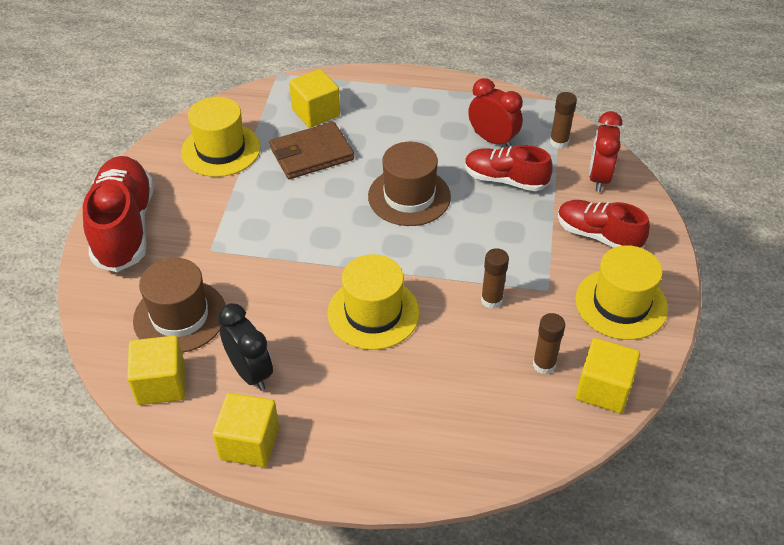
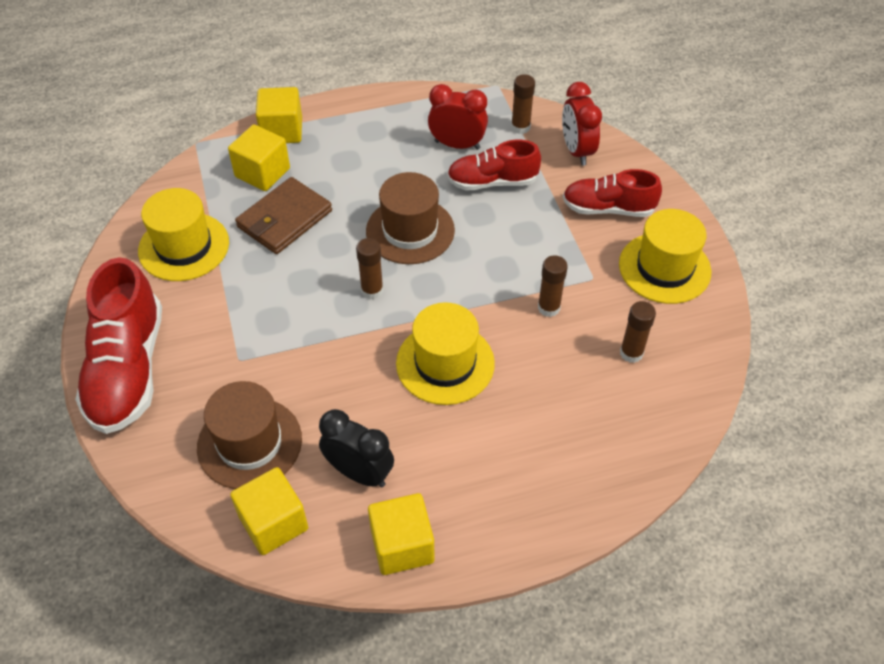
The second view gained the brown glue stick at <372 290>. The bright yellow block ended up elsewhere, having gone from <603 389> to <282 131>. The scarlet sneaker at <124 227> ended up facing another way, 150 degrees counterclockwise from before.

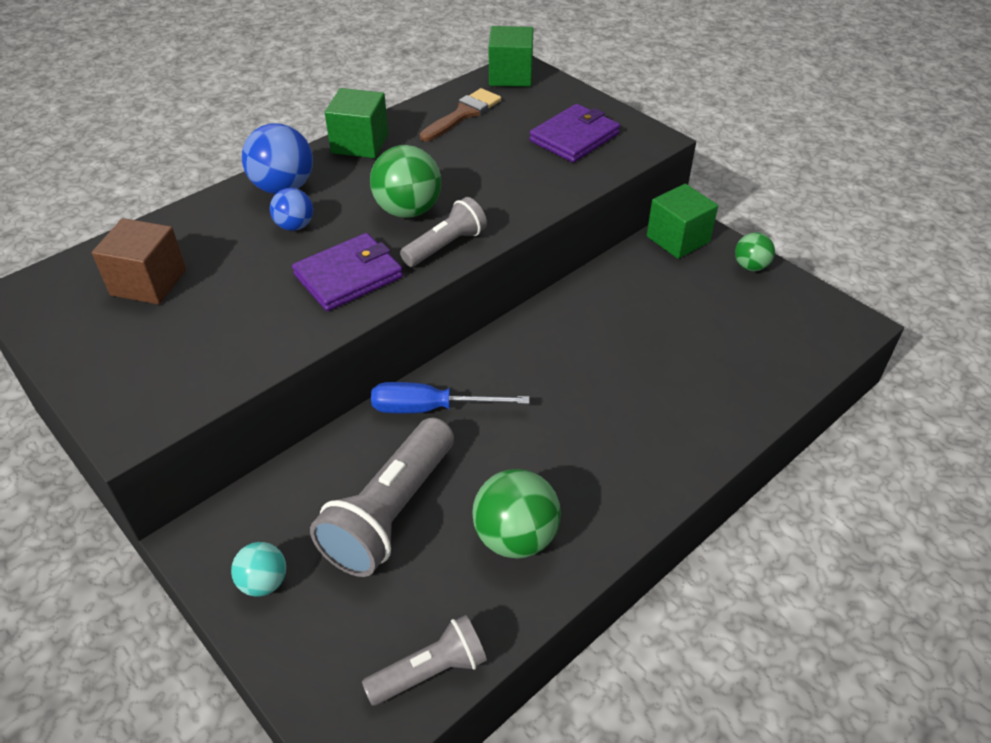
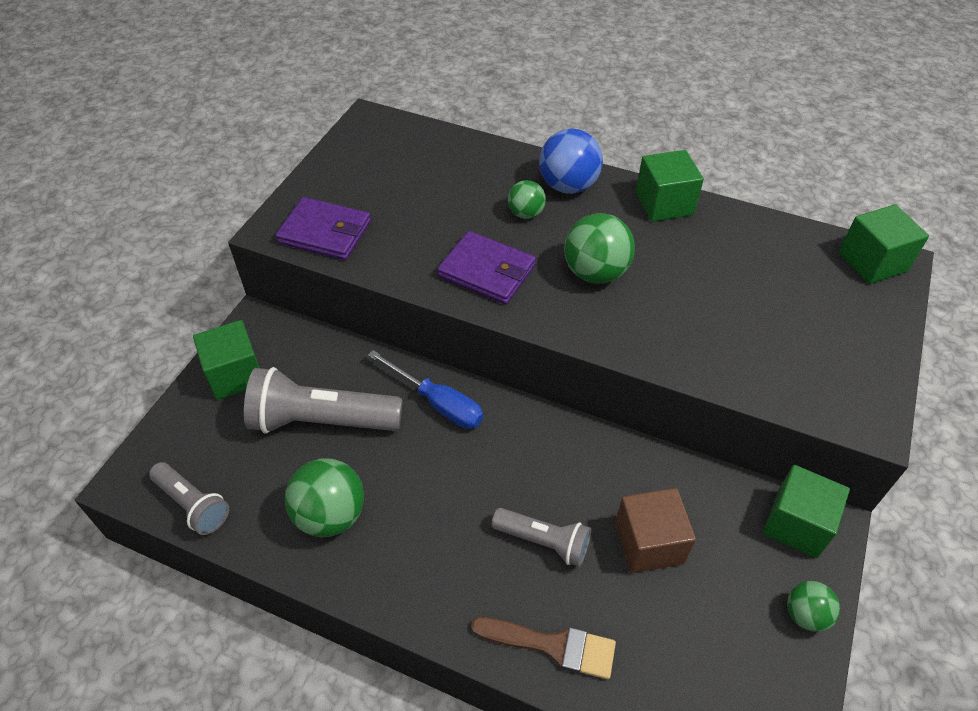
The brown block ended up elsewhere, having gone from <148 282> to <649 543>. The grey flashlight ended up elsewhere, having gone from <445 246> to <543 541>. The brown brush ended up elsewhere, having gone from <463 114> to <553 646>. The violet card wallet ended up elsewhere, having gone from <574 137> to <325 232>. Where the aqua play ball stood at <264 582>, the emerald block came to stand at <235 374>. What was the royal blue play ball at <295 226> turned into the emerald play ball at <526 214>. The royal blue hand screwdriver at <431 408> ended up facing another way, 150 degrees clockwise from before.

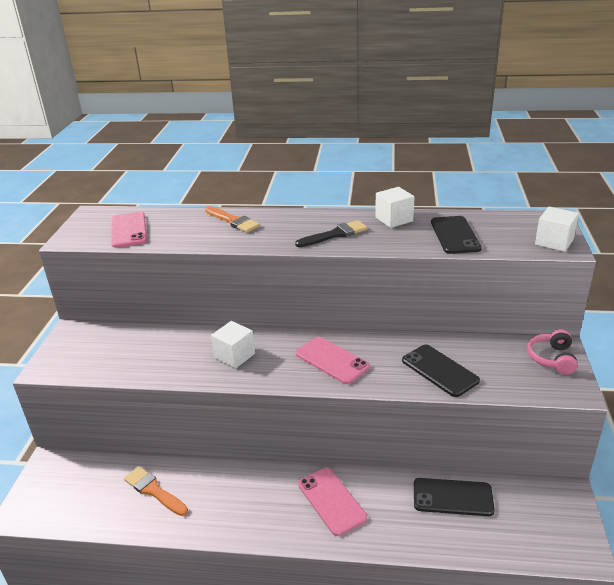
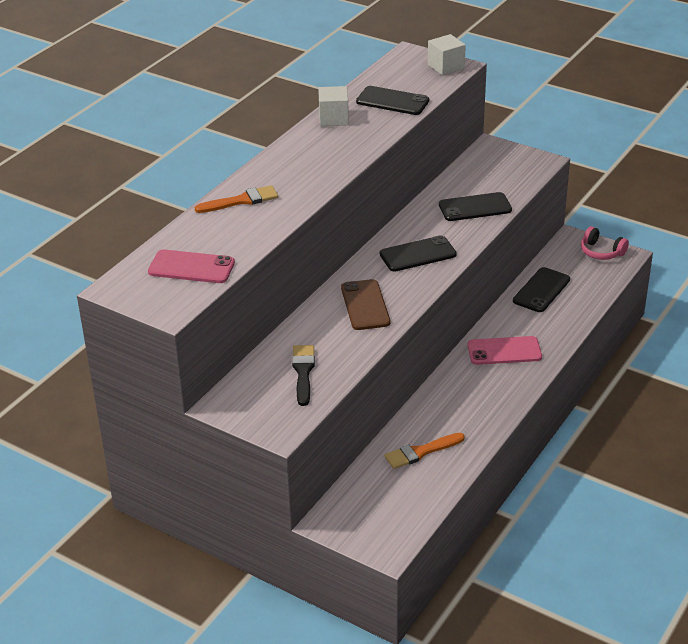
The black brush ended up elsewhere, having gone from <335 234> to <303 372>. The pink over-ear headphones ended up elsewhere, having gone from <552 358> to <601 252>. Where the pure white block stood at <234 356>, the brown phone came to stand at <365 305>. What was the pink phone at <332 360> turned into the black phone at <417 254>.

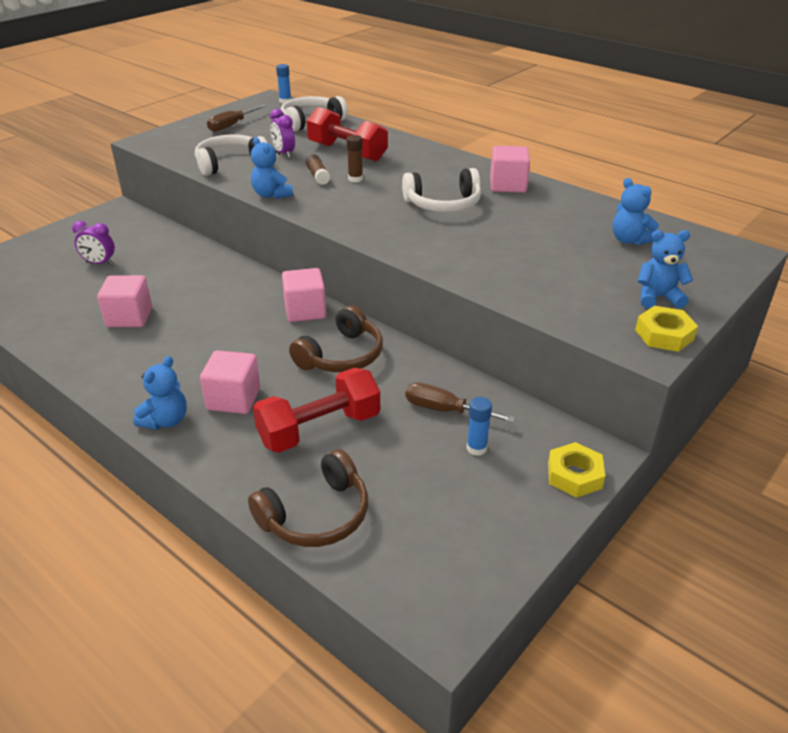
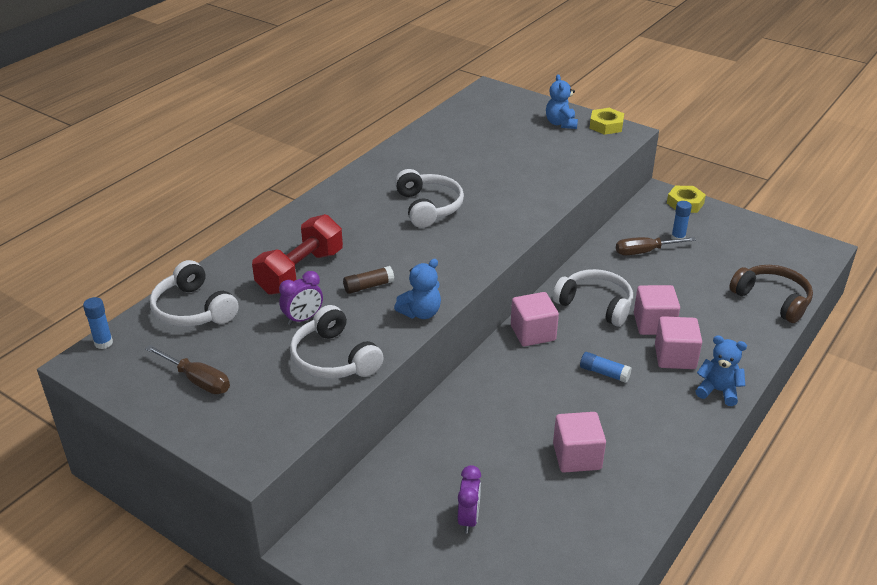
The second view lost the scarlet free weight at <319 429>. The second view lost the brown glue stick at <355 179>. The second view lost the royal blue stuffed bear at <629 240>. The second view gained the royal blue glue stick at <604 373>. The pink block ended up elsewhere, having gone from <508 185> to <653 324>. What was the brown over-ear headphones at <341 355> turned into the pure white over-ear headphones at <595 305>. The brown hand screwdriver at <444 410> ended up facing another way, 60 degrees clockwise from before.

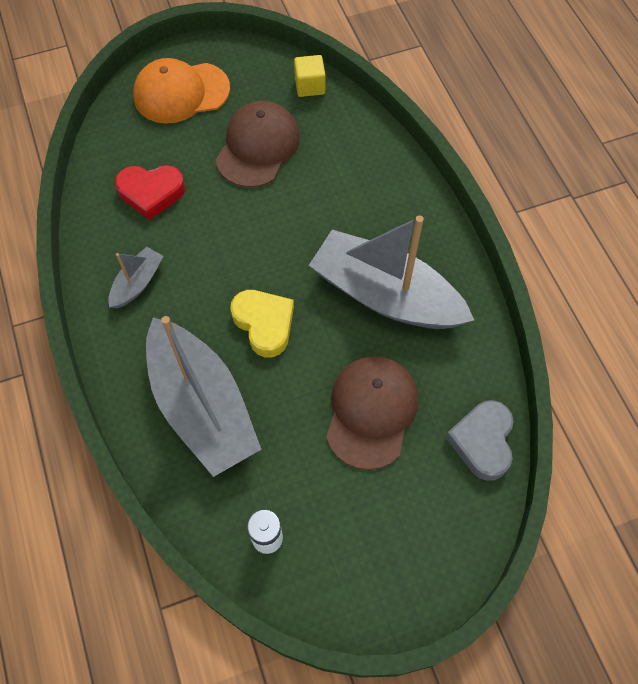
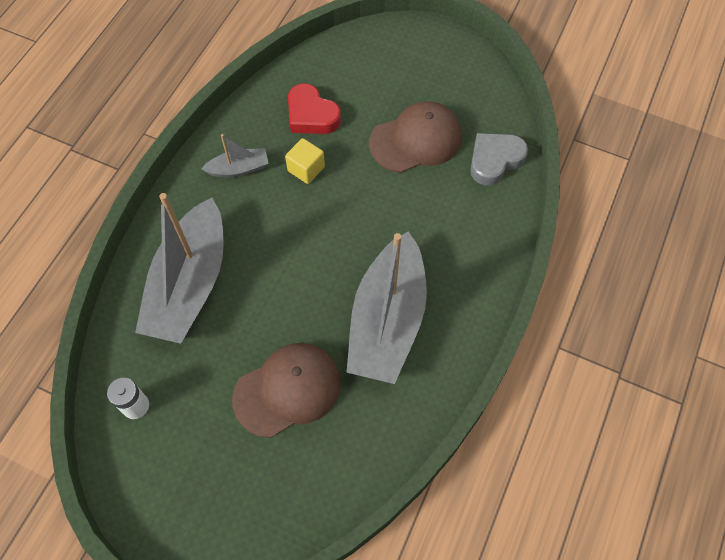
The second view lost the orange baseball cap at <181 93>. The second view lost the bright yellow heart at <264 324>. The bright yellow block ended up elsewhere, having gone from <309 86> to <306 169>. The grey heart ended up elsewhere, having gone from <482 442> to <494 160>. The grey boat at <386 295> ended up facing another way, 150 degrees counterclockwise from before.

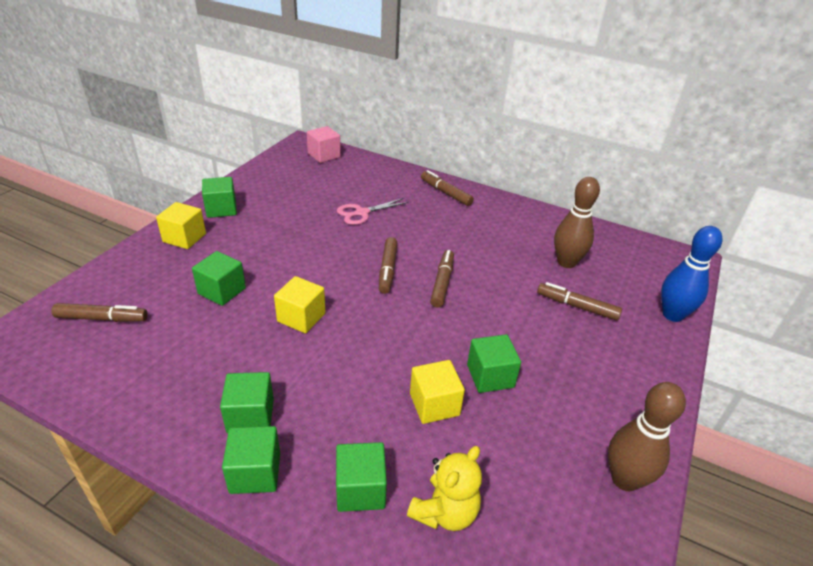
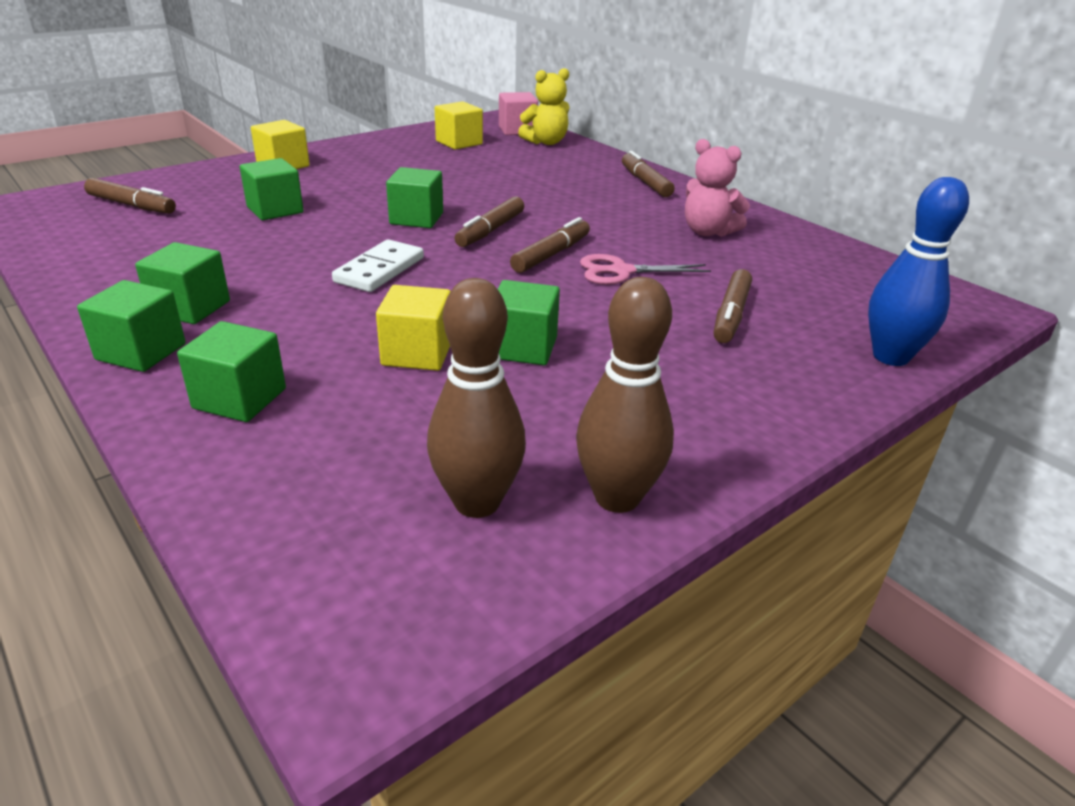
The second view gained the pure white domino tile at <379 270>. The second view gained the pink stuffed bear at <708 232>. The emerald block ended up elsewhere, having gone from <221 209> to <416 218>. The bright yellow block ended up elsewhere, having gone from <301 317> to <459 143>. The pink shears ended up elsewhere, having gone from <361 213> to <621 271>. The bright yellow stuffed bear ended up elsewhere, having gone from <445 512> to <546 142>. The brown skittle ended up elsewhere, having gone from <566 262> to <477 502>. The brown marker pen at <577 306> ended up facing another way, 120 degrees counterclockwise from before.

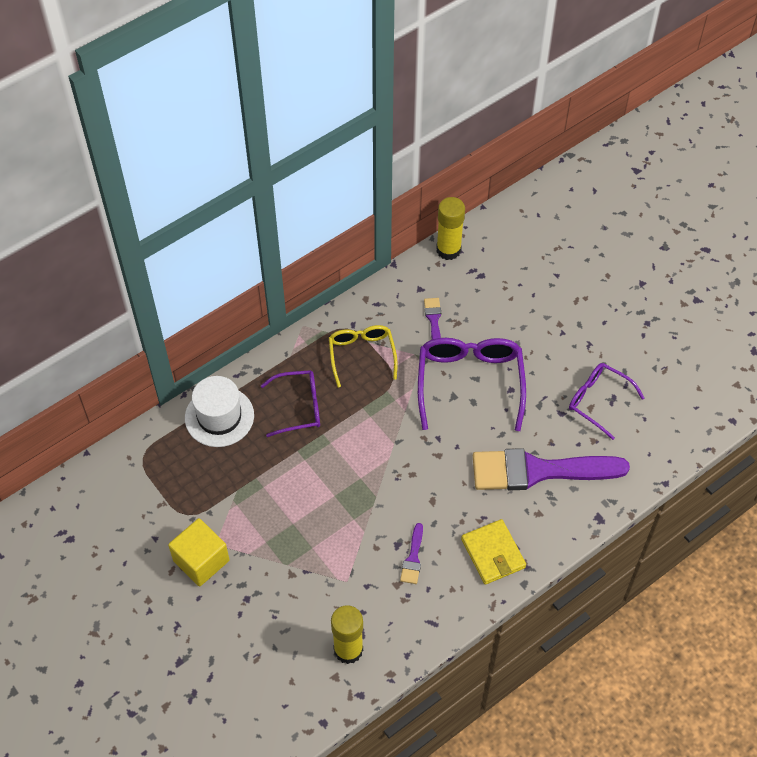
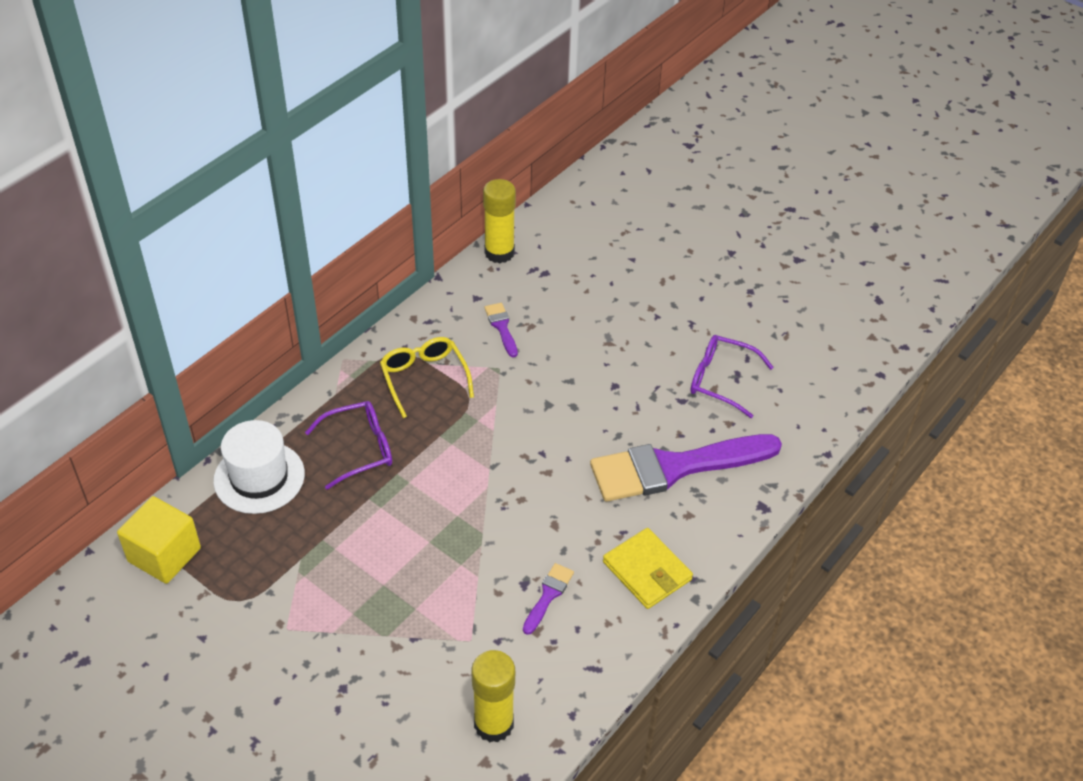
The second view lost the violet glasses at <470 382>. The bright yellow block ended up elsewhere, having gone from <201 560> to <164 555>. The violet brush at <413 558> ended up facing another way, 150 degrees counterclockwise from before.

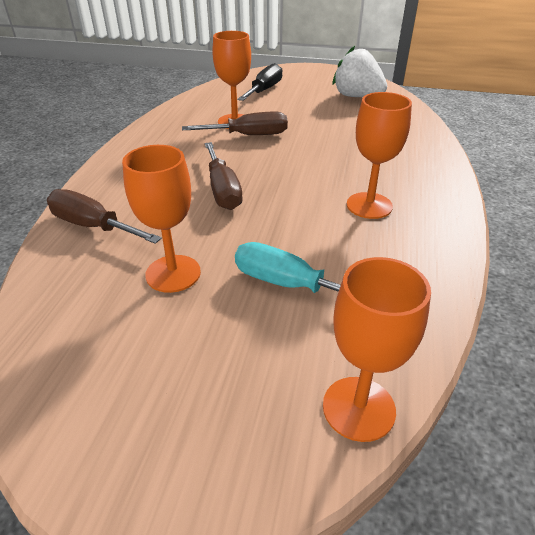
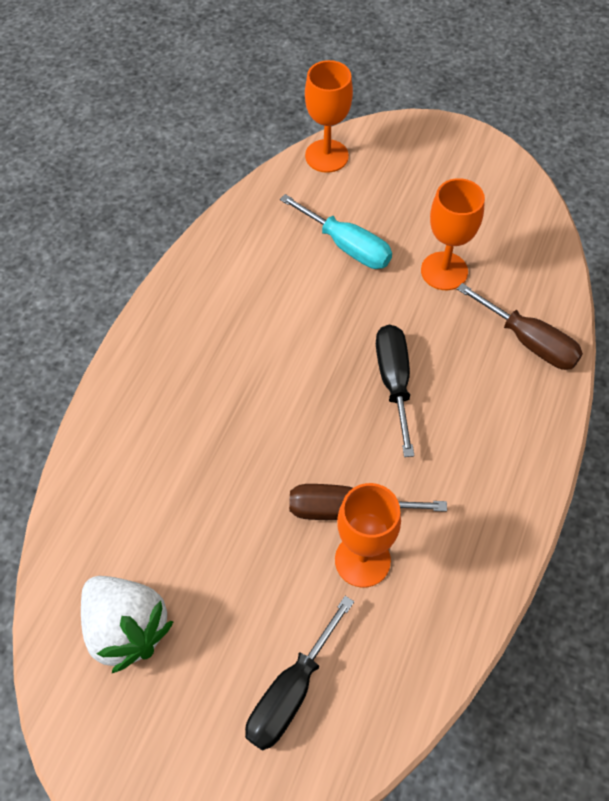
The second view lost the orange wine glass at <369 205>. What was the brown hand screwdriver at <222 190> turned into the black hand screwdriver at <394 382>.

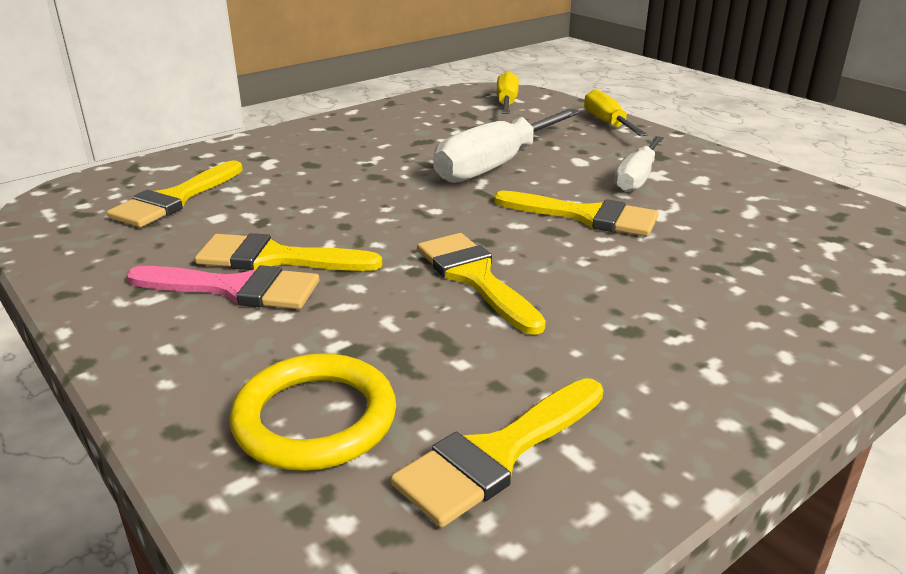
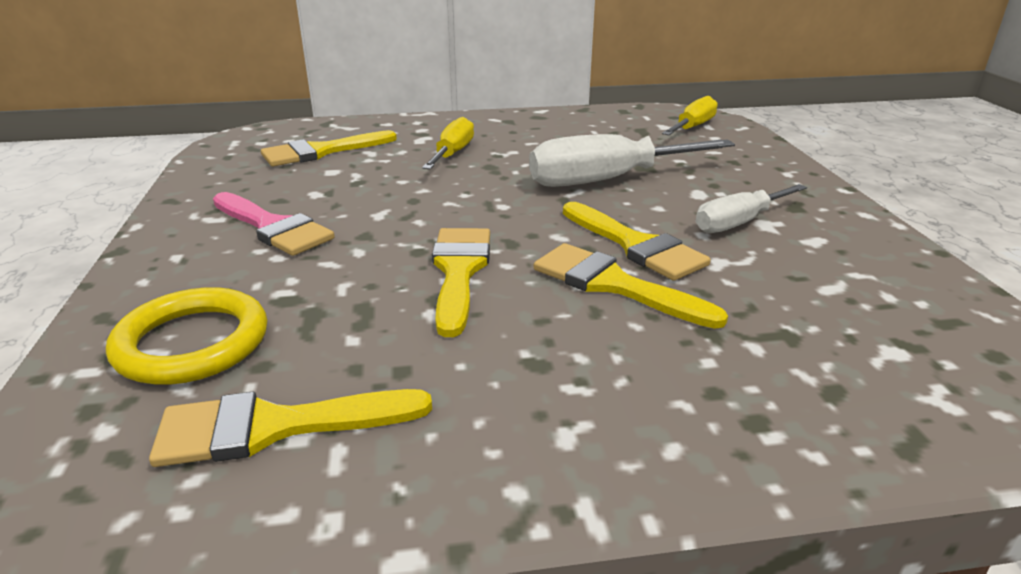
The bright yellow brush ended up elsewhere, having gone from <276 258> to <613 284>. The bright yellow hand screwdriver ended up elsewhere, having gone from <607 123> to <452 153>.

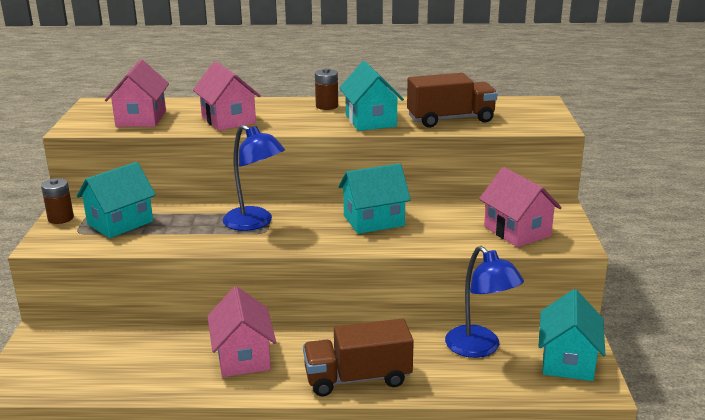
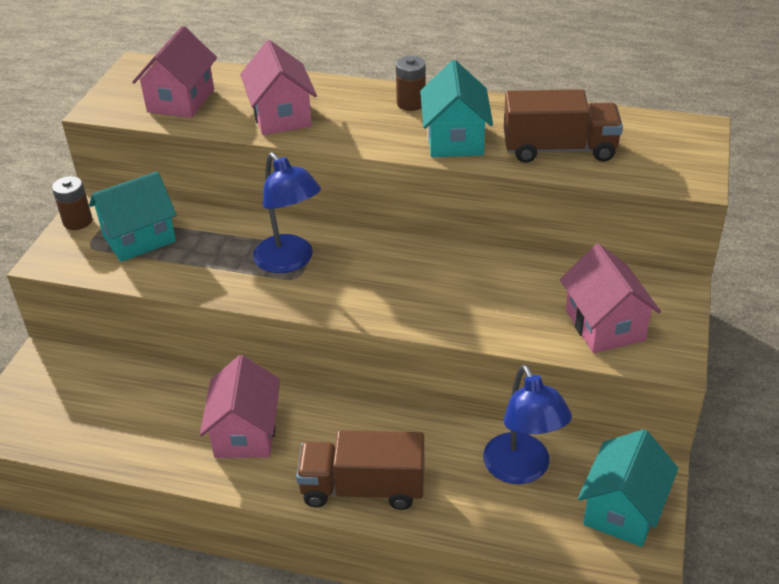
The second view lost the aqua cottage at <373 220>.

